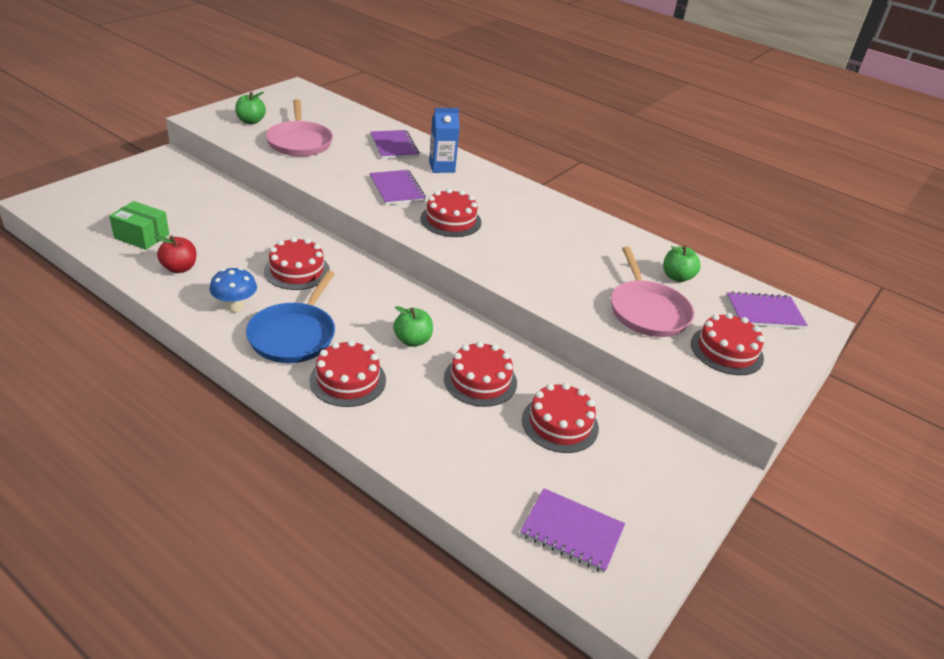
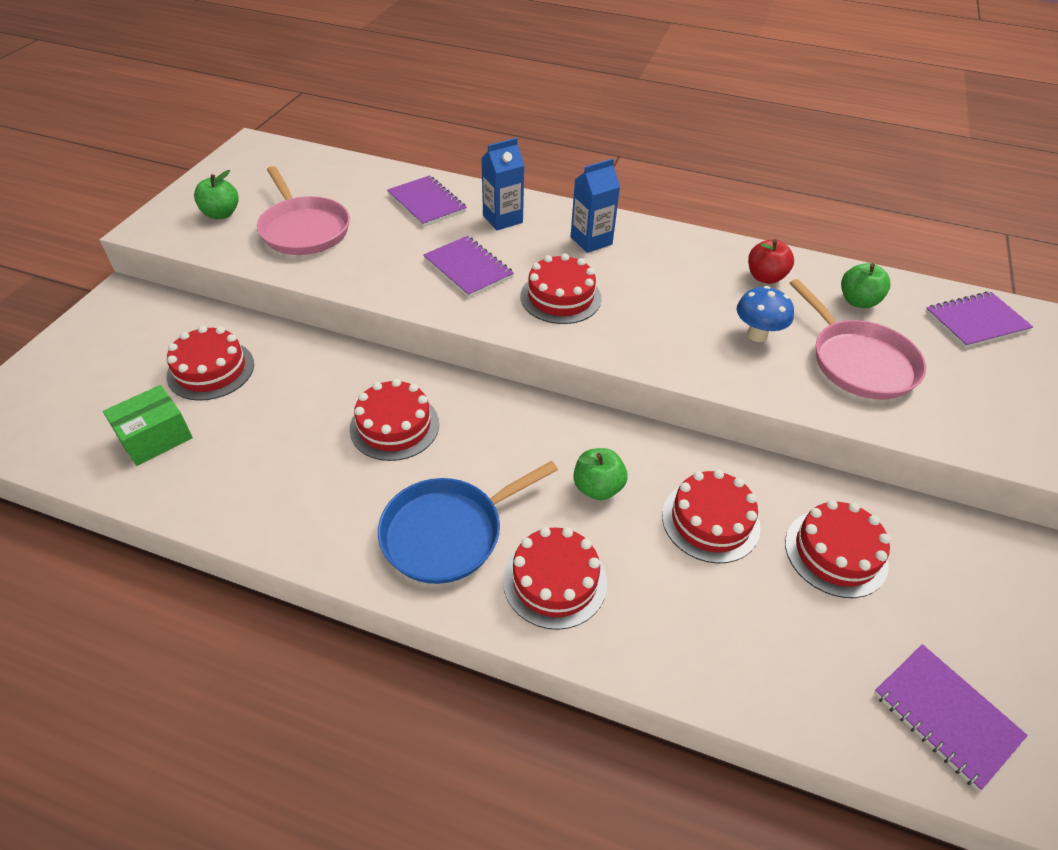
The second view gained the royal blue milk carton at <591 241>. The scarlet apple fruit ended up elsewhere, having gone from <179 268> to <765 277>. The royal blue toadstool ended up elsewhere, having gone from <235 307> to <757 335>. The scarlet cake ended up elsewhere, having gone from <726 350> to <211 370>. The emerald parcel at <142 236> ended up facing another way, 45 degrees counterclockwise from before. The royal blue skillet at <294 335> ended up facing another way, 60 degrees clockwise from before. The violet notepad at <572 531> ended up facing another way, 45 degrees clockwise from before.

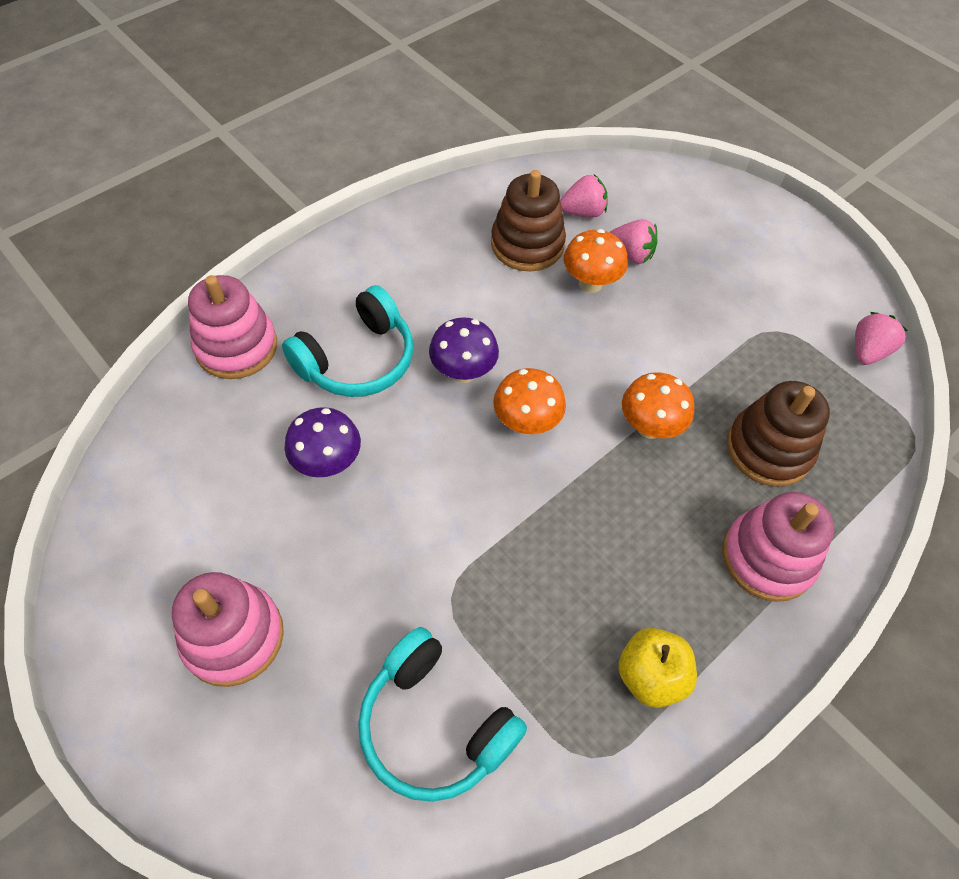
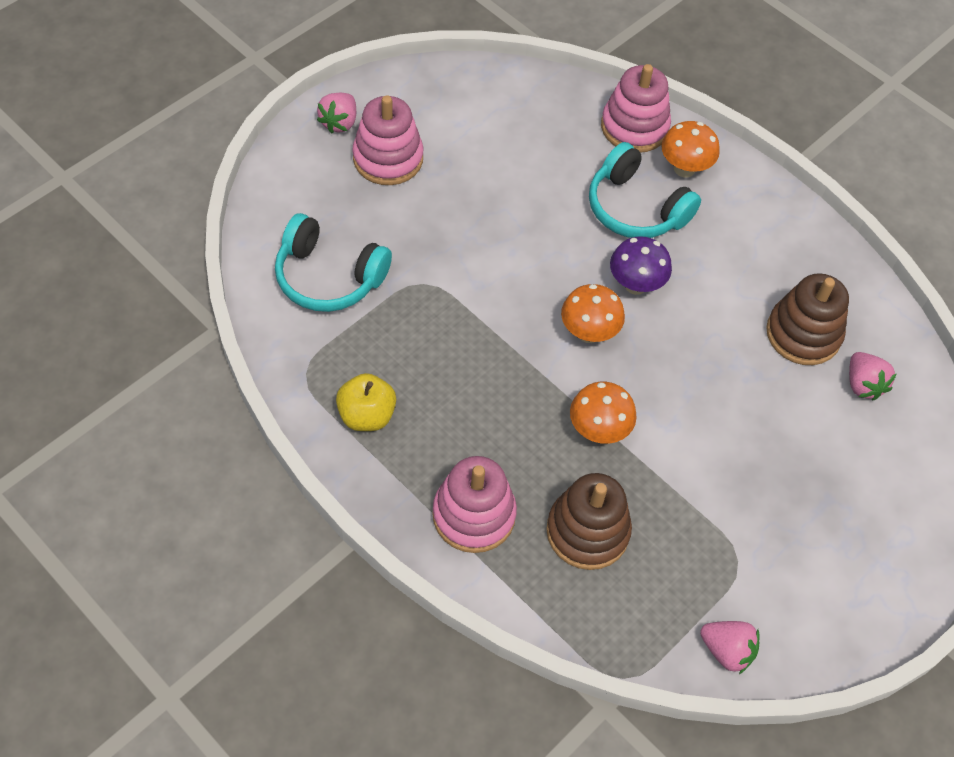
The second view lost the violet toadstool at <328 463>. The orange toadstool ended up elsewhere, having gone from <590 283> to <684 169>. The pink toy strawberry ended up elsewhere, having gone from <630 255> to <339 123>. The aqua over-ear headphones at <435 725> ended up facing another way, 105 degrees counterclockwise from before.

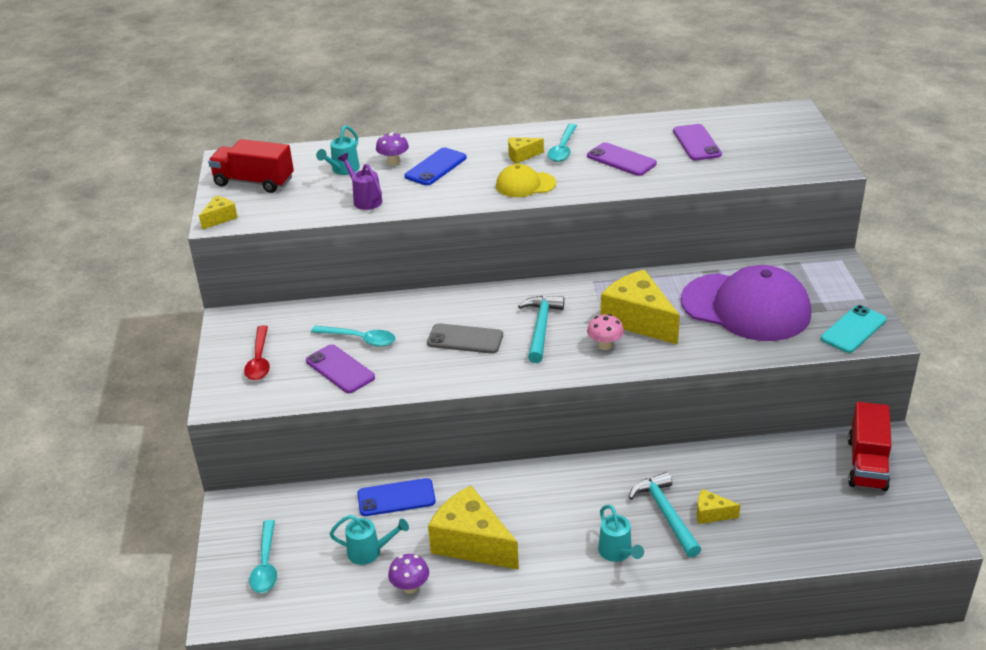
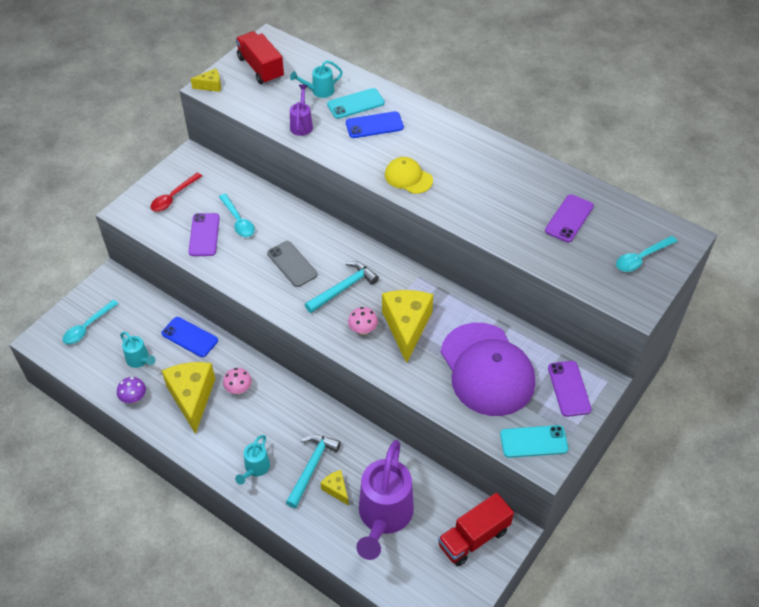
The second view lost the bright yellow piece of cheese at <521 156>. The second view gained the pink toadstool at <238 389>. The second view gained the violet watering pot at <384 516>. The aqua tablespoon ended up elsewhere, having gone from <563 149> to <641 258>. The violet phone ended up elsewhere, having gone from <621 160> to <569 388>. Where the violet toadstool stood at <393 162>, the aqua phone came to stand at <355 104>.

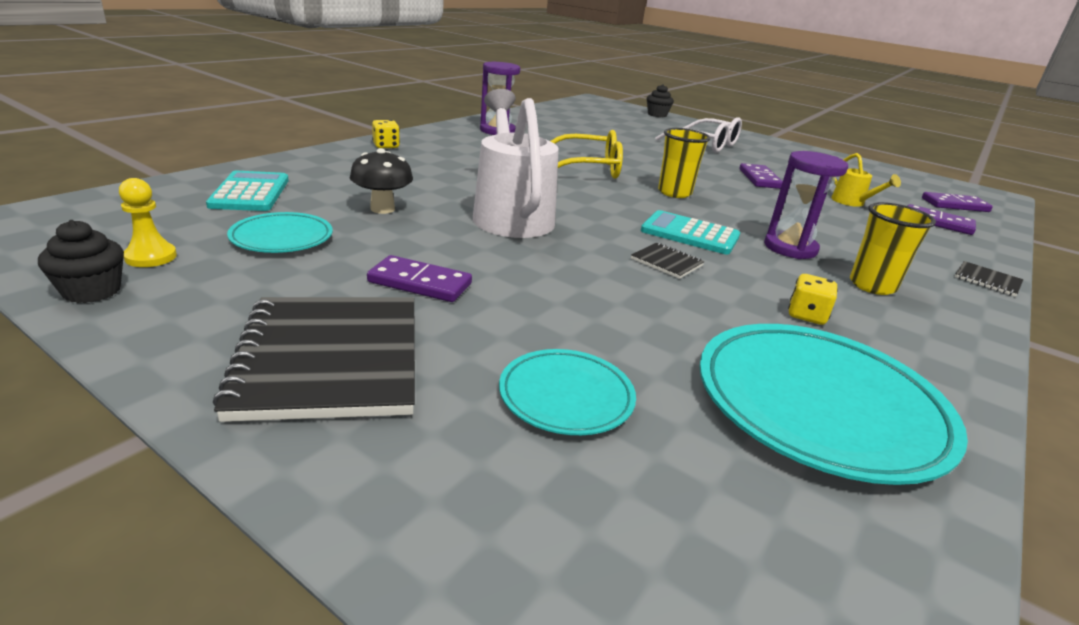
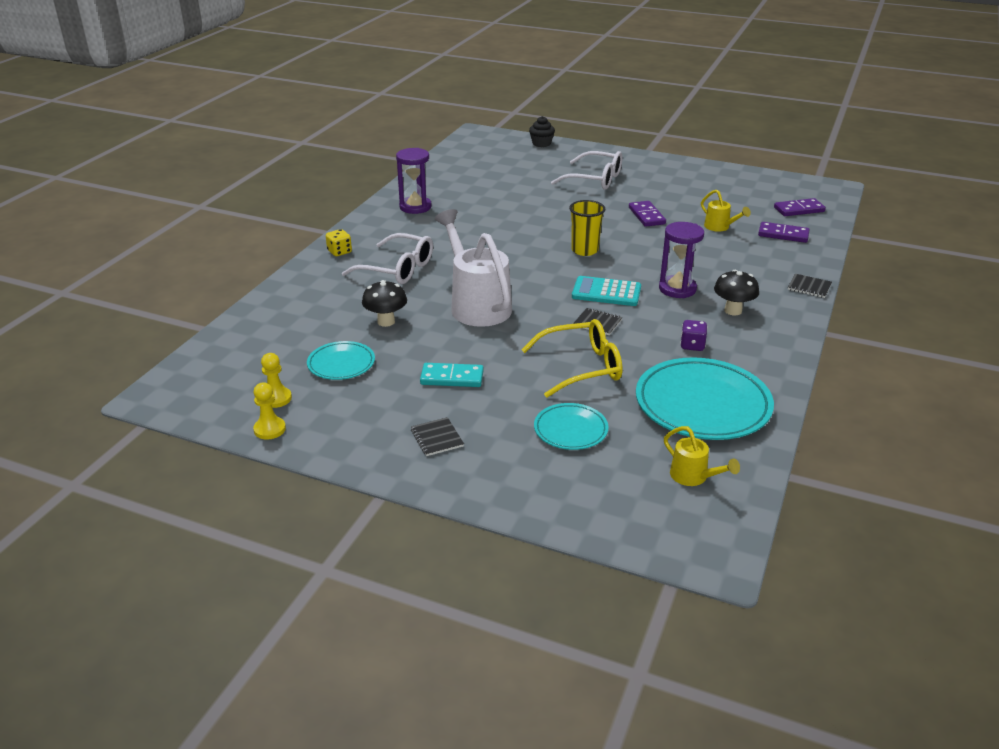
The second view lost the aqua adding machine at <250 193>. The second view gained the pure white glasses at <397 269>. The second view gained the bright yellow watering pot at <693 477>. The bright yellow glasses ended up elsewhere, having gone from <588 168> to <581 367>. Where the black fairy cake stood at <92 291>, the bright yellow game pawn came to stand at <269 429>. Where the bright yellow tumbler stood at <872 286>, the black toadstool came to stand at <733 311>. What was the violet domino tile at <420 283> turned into the aqua domino tile at <452 378>. What was the bright yellow game die at <806 315> turned into the violet game die at <692 345>. The size of the black notepad at <329 359> changed by a factor of 0.43.

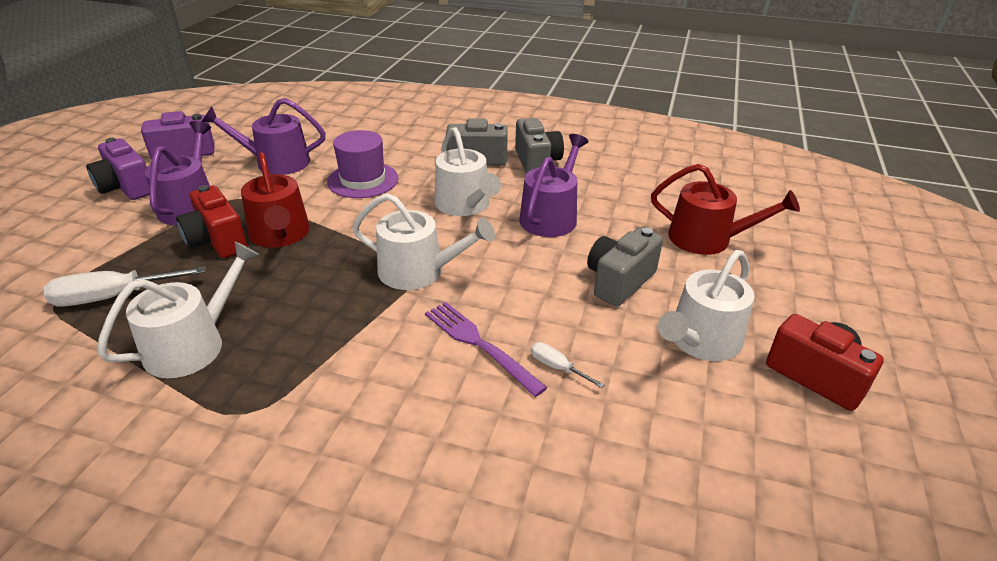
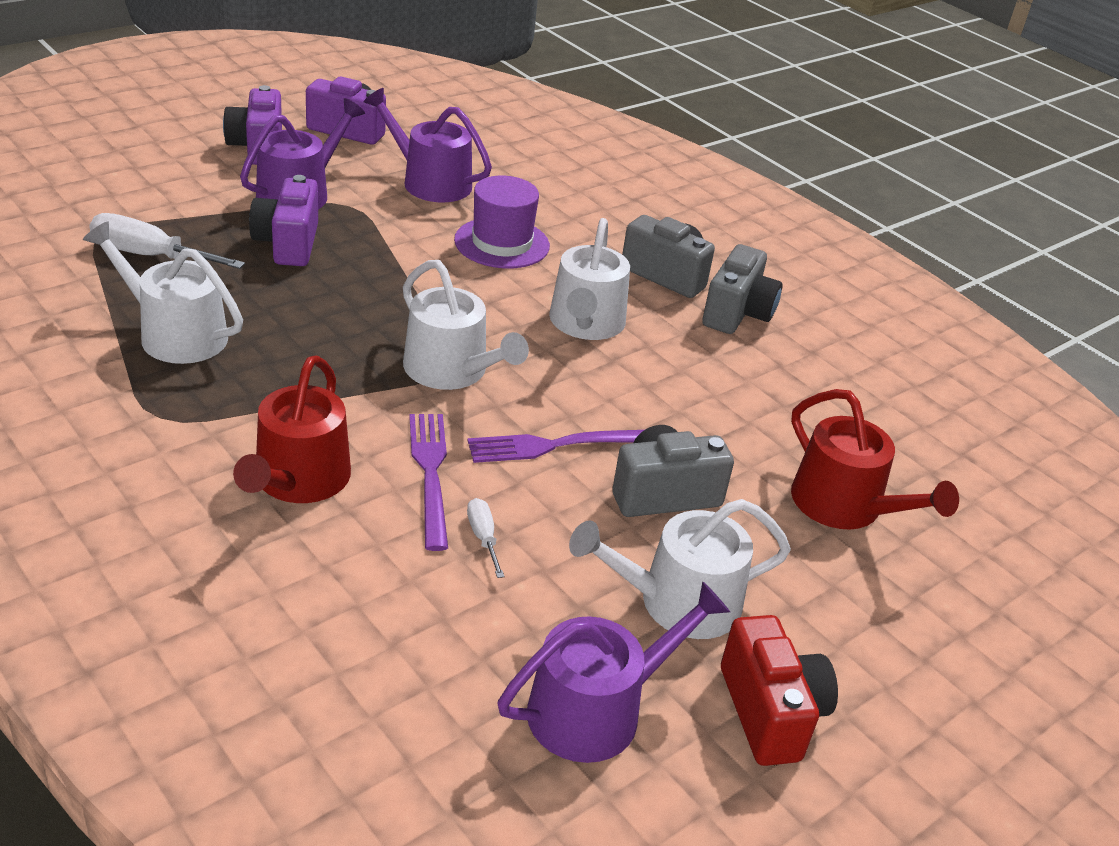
The second view gained the violet table fork at <555 446>. The scarlet watering pot ended up elsewhere, having gone from <280 235> to <298 480>. The violet watering pot ended up elsewhere, having gone from <551 216> to <596 710>. What was the scarlet camera at <217 241> turned into the violet camera at <288 243>. The pure white watering pot at <193 344> ended up facing another way, 135 degrees counterclockwise from before.

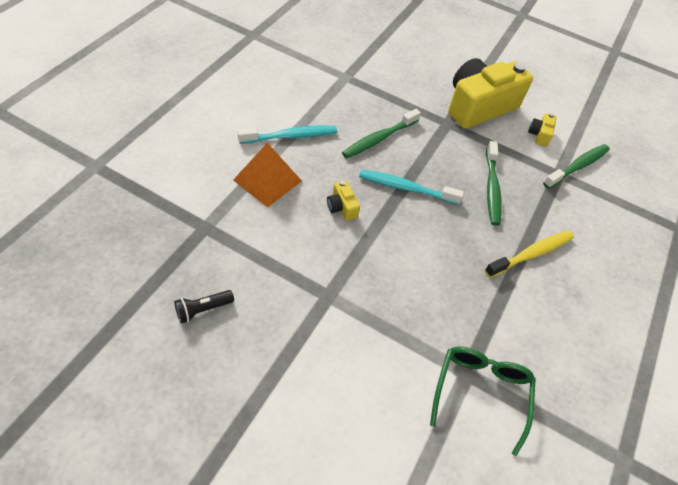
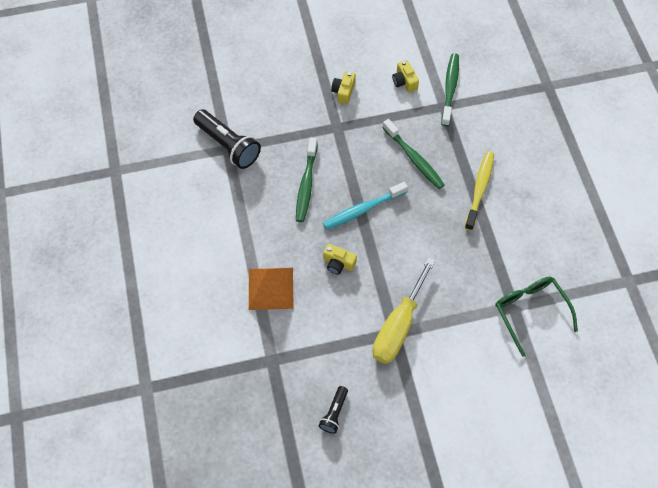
The second view lost the aqua toothbrush at <291 136>. The second view gained the black flashlight at <228 145>. The second view gained the bright yellow hand screwdriver at <398 326>. The size of the bright yellow camera at <479 106> changed by a factor of 0.40.

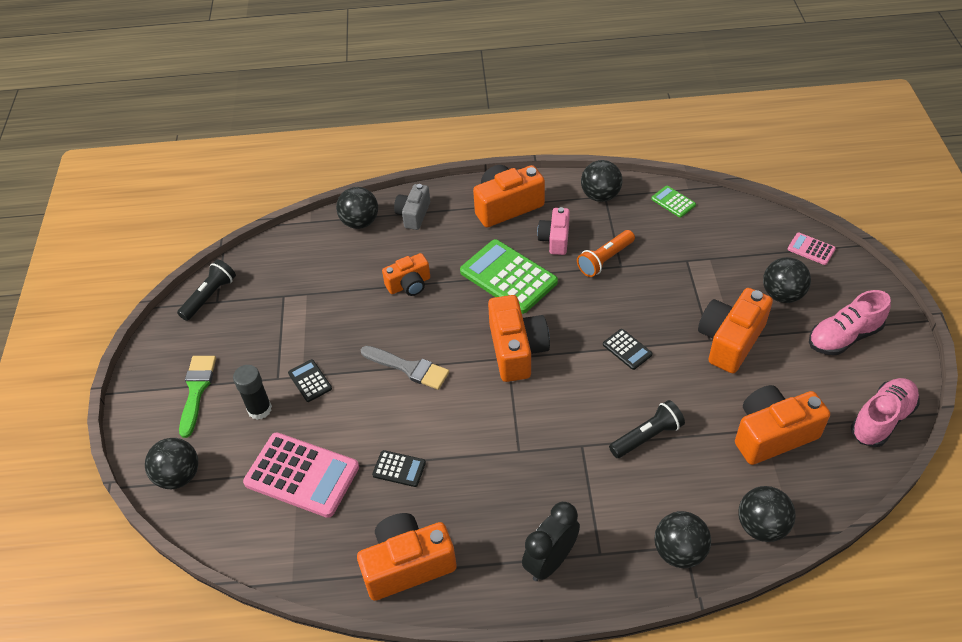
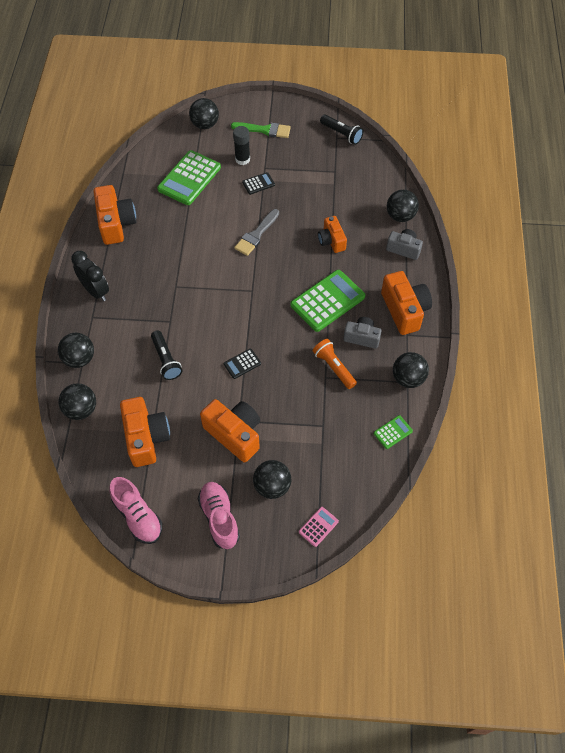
The second view lost the black adding machine at <399 469>. The second view lost the orange camera at <516 350>. What was the pink adding machine at <302 475> turned into the emerald adding machine at <189 178>. What was the pink camera at <555 239> turned into the grey camera at <362 337>.

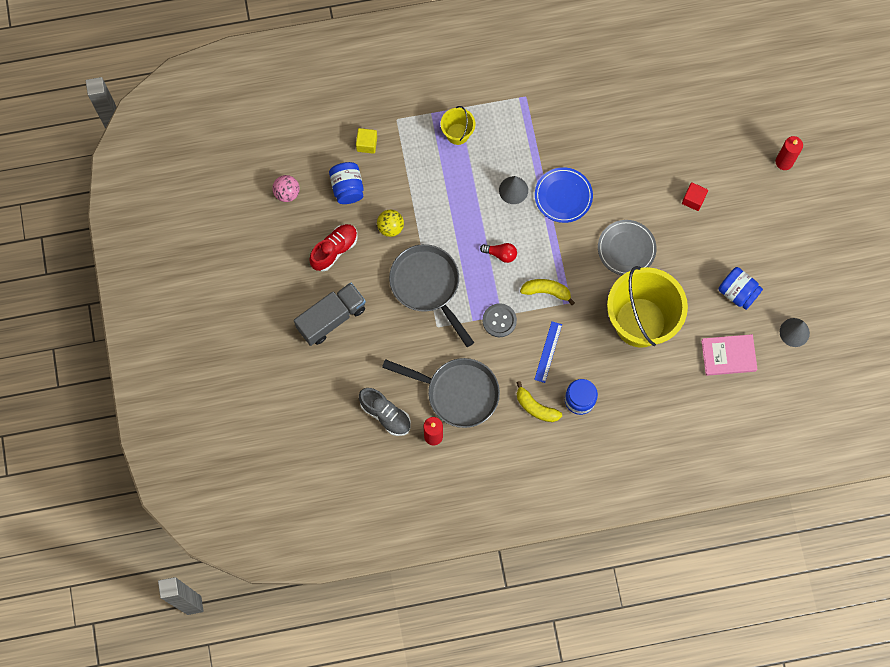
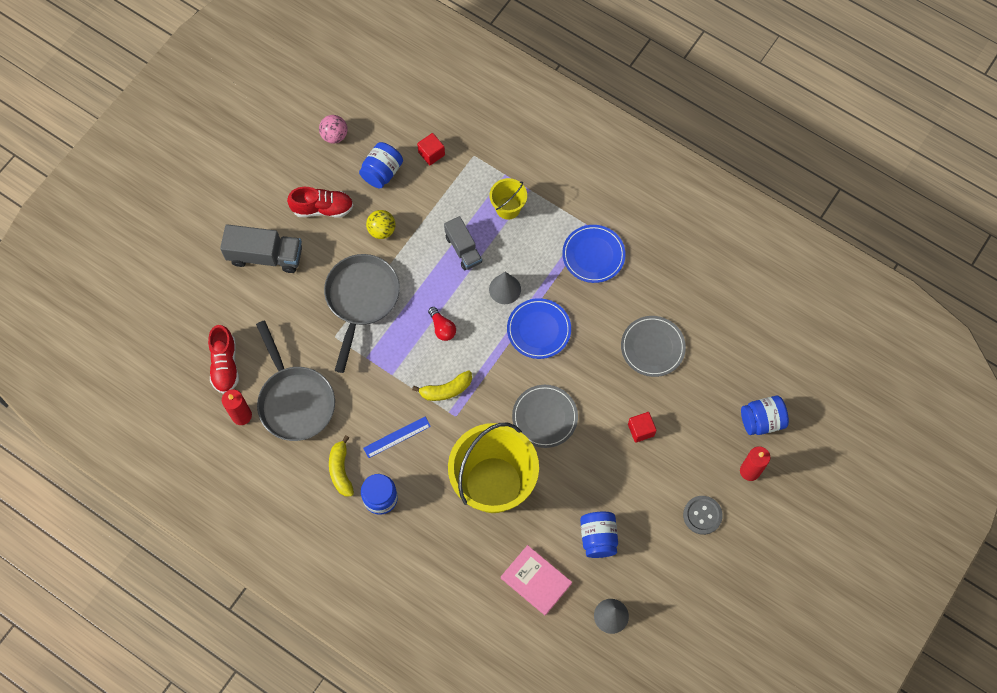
The second view gained the grey toy truck at <463 249>. The second view gained the royal blue plate at <593 255>. The second view gained the grey plate at <652 347>. The second view gained the royal blue preserve jar at <761 421>. The grey sewing button ended up elsewhere, having gone from <499 320> to <702 515>. What was the bright yellow block at <367 144> turned into the scarlet block at <431 153>. What was the grey sneaker at <385 414> turned into the scarlet sneaker at <225 365>. The bright yellow banana at <546 291> ended up facing another way, 105 degrees clockwise from before.

